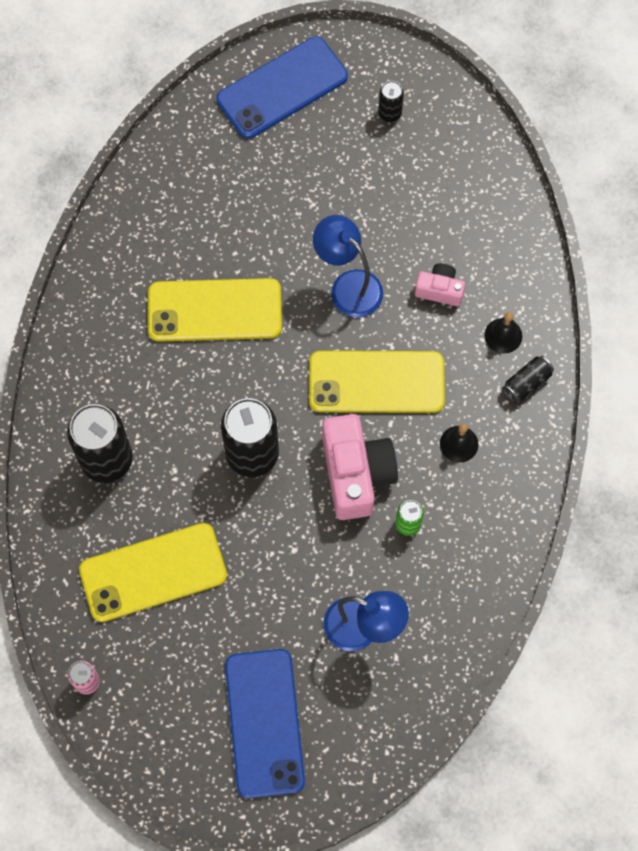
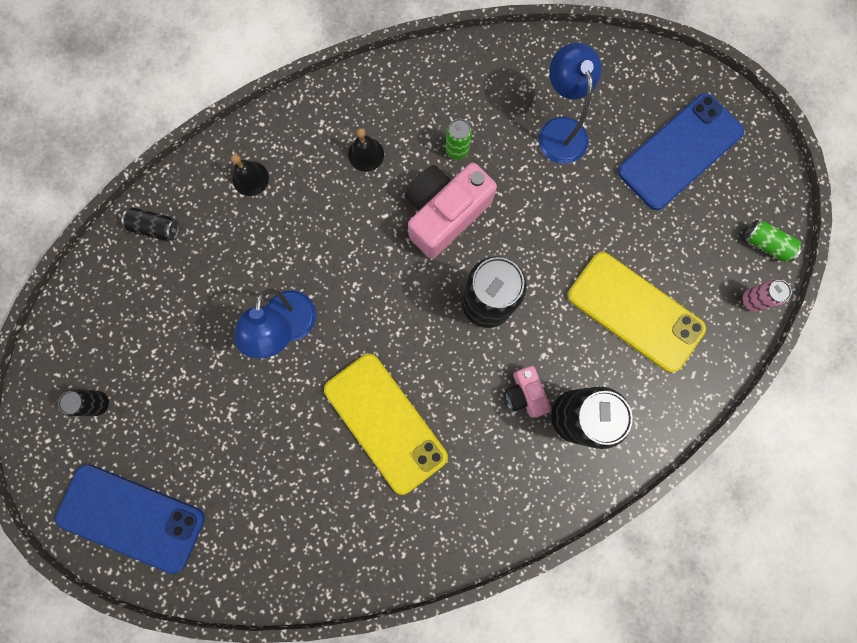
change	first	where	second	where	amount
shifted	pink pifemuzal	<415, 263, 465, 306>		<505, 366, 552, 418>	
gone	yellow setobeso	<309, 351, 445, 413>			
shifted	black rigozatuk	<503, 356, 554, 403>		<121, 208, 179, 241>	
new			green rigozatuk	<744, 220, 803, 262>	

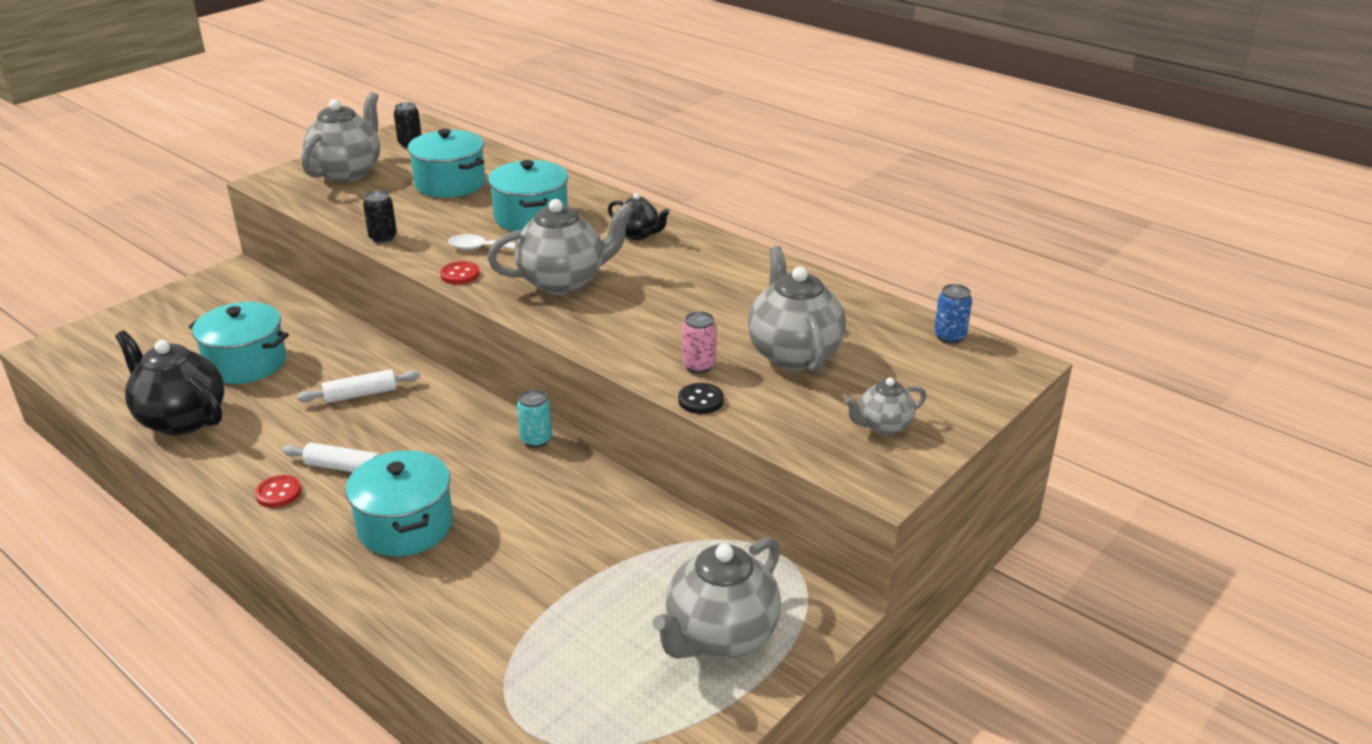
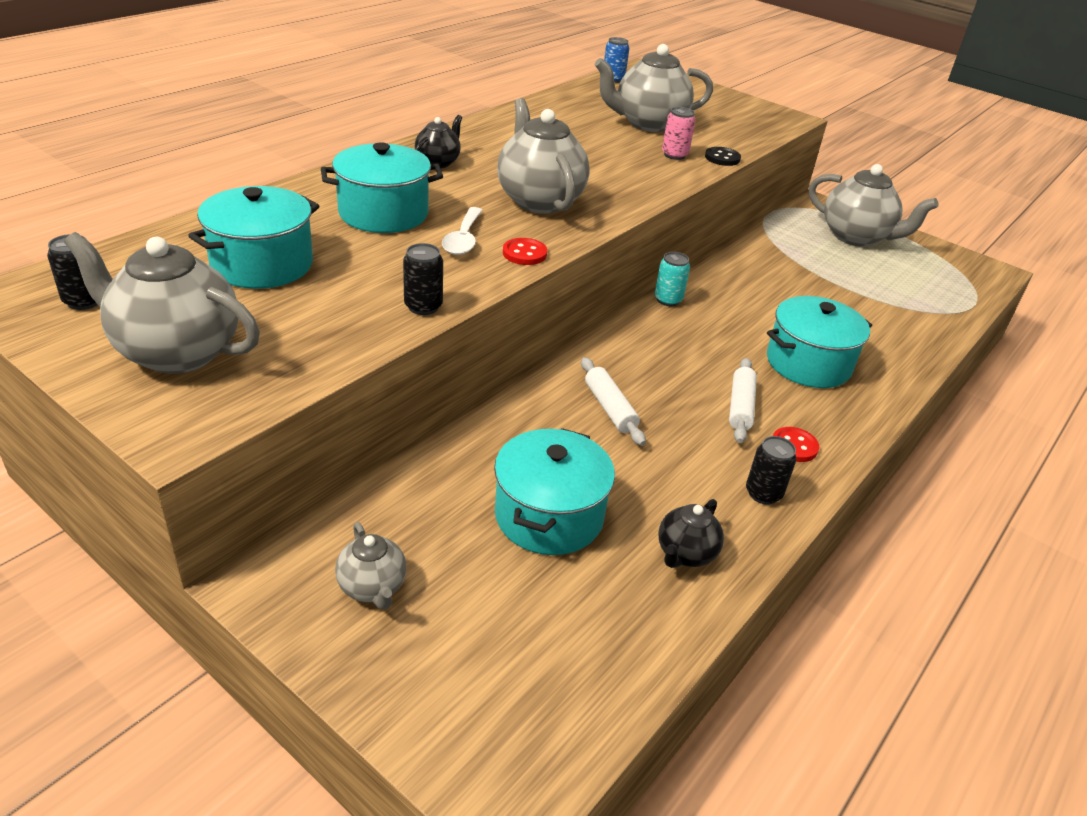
change	first	where	second	where	amount
scaled	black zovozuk	<115, 330, 224, 435>		<658, 499, 724, 568>	x0.53
shifted	grey zovozuk	<845, 377, 926, 435>		<335, 522, 407, 610>	
new			black rigozatuk	<746, 436, 796, 505>	

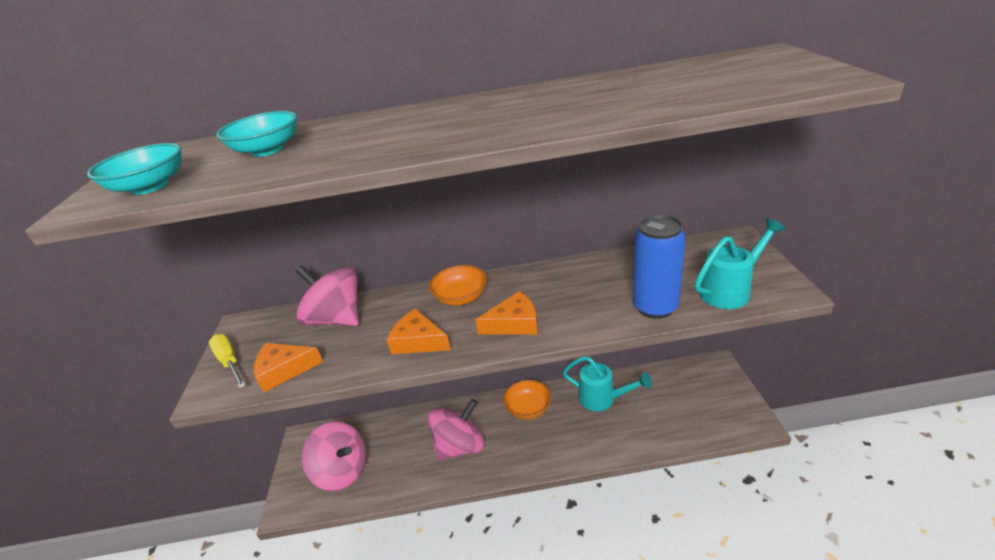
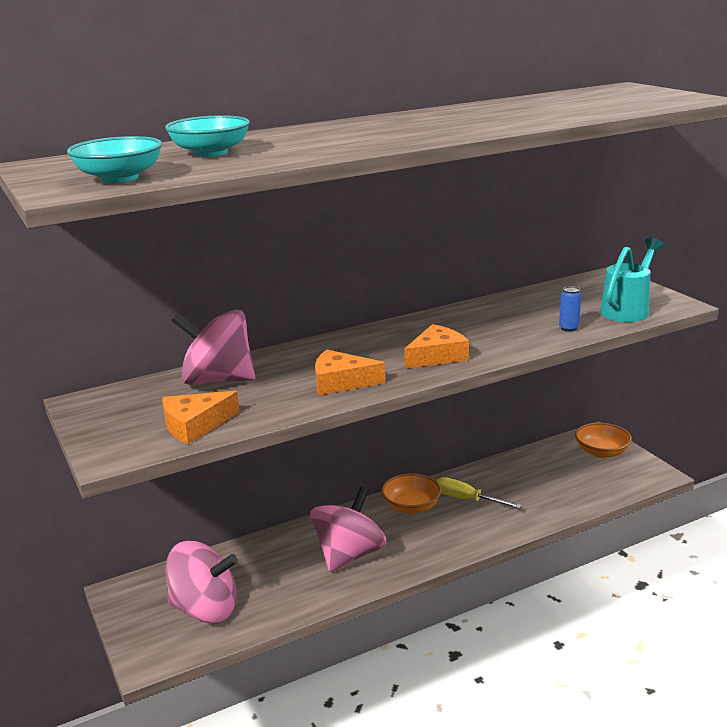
change	first	where	second	where	amount
scaled	blue rigozatuk	<633, 215, 686, 319>		<559, 286, 581, 332>	x0.43
shifted	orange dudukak	<429, 265, 487, 306>		<575, 423, 632, 458>	
shifted	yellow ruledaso	<209, 334, 246, 389>		<437, 477, 522, 509>	
gone	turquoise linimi	<563, 356, 652, 411>			

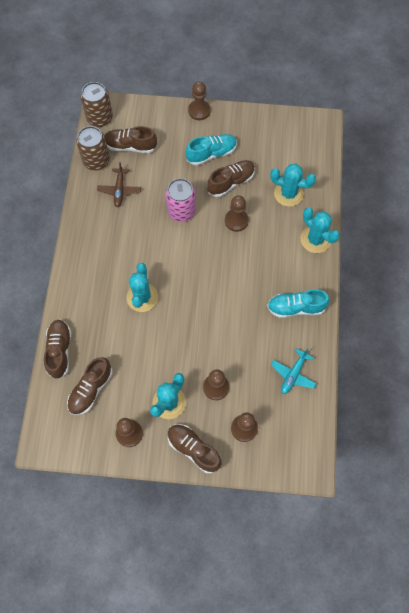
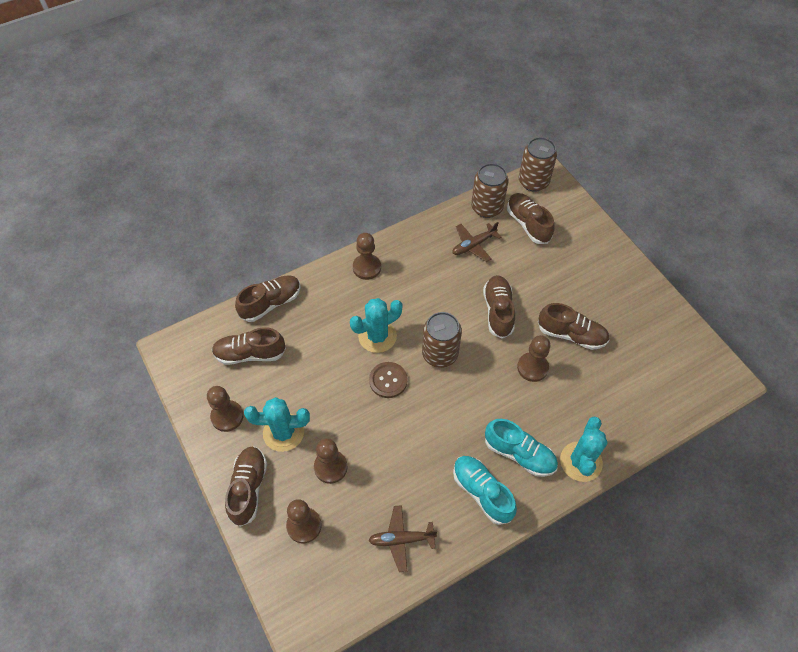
change	first	where	second	where	amount
shifted	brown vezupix	<188, 82, 211, 120>		<353, 233, 381, 280>	
shifted	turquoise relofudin	<186, 134, 237, 166>		<485, 419, 558, 477>	
gone	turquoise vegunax	<270, 164, 316, 207>			
swapped	pink rigozatuk	<166, 178, 196, 222>	brown relofudin	<483, 275, 515, 339>	
repainted	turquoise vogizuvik	<271, 348, 317, 394>	brown vogizuvik	<368, 505, 437, 572>	
new			brown rigozatuk	<422, 312, 462, 368>	
new			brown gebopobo	<369, 362, 408, 398>	

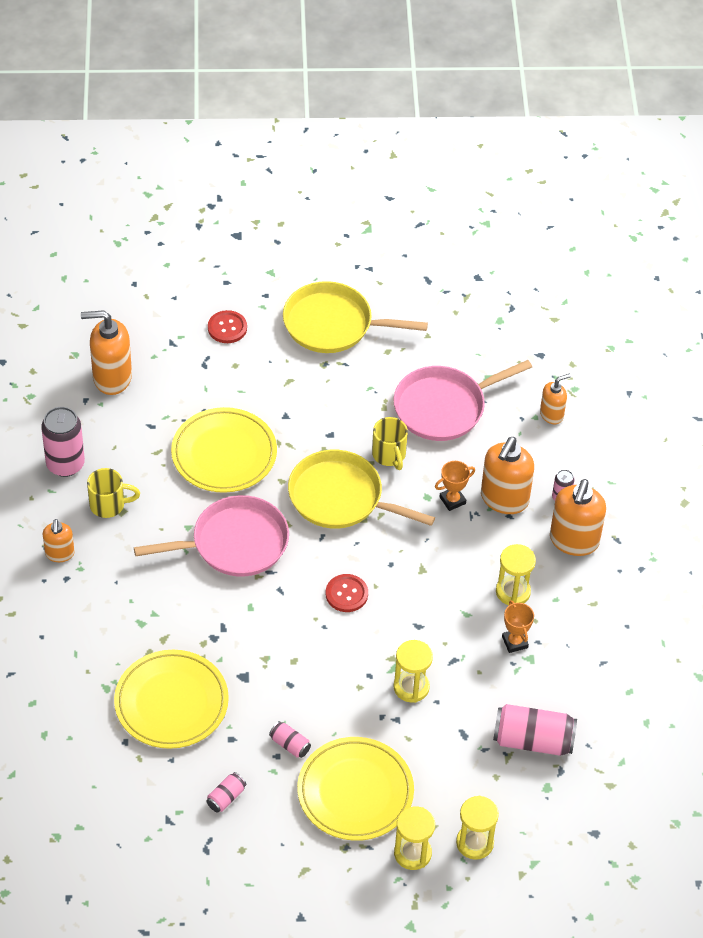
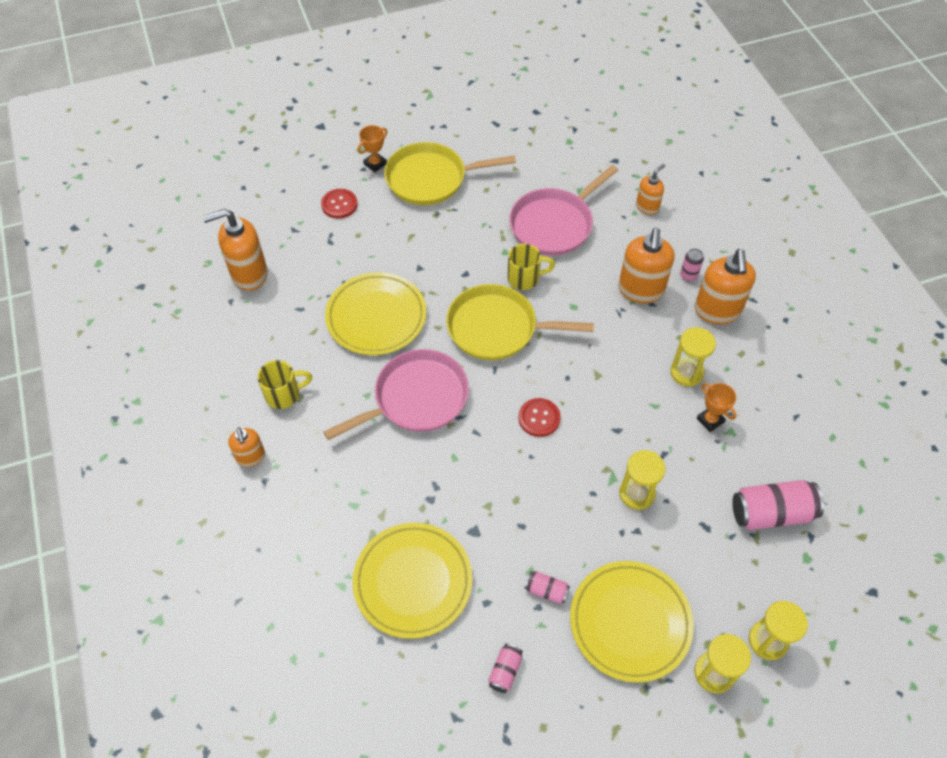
change	first	where	second	where	amount
gone	pink rigozatuk	<41, 407, 85, 477>			
rotated	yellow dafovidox	<372, 417, 408, 470>		<507, 244, 555, 290>	60 degrees counterclockwise
shifted	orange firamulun	<435, 461, 475, 511>		<357, 125, 387, 172>	

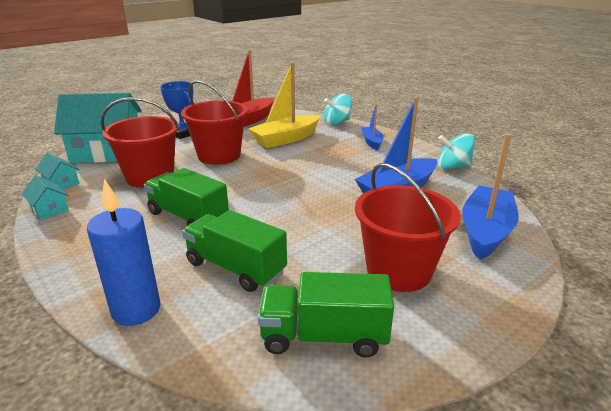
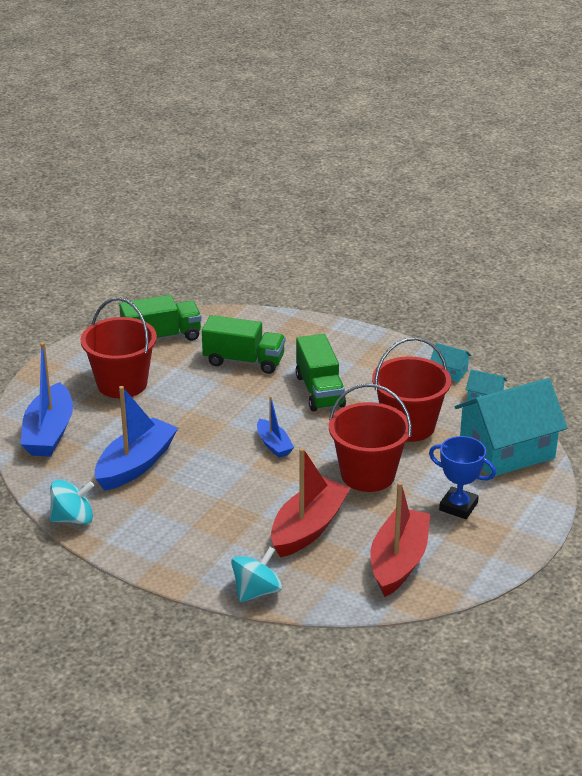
change	first	where	second	where	amount
repainted	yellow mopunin	<248, 62, 320, 148>	red mopunin	<271, 448, 351, 557>	
shifted	blue mopunin	<362, 104, 384, 150>		<257, 396, 294, 458>	
rotated	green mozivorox	<144, 168, 229, 226>		<296, 334, 346, 411>	60 degrees clockwise
gone	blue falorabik	<87, 179, 161, 326>			

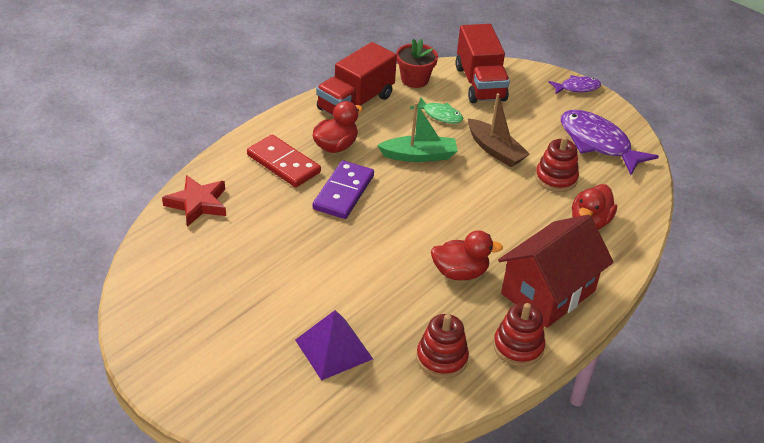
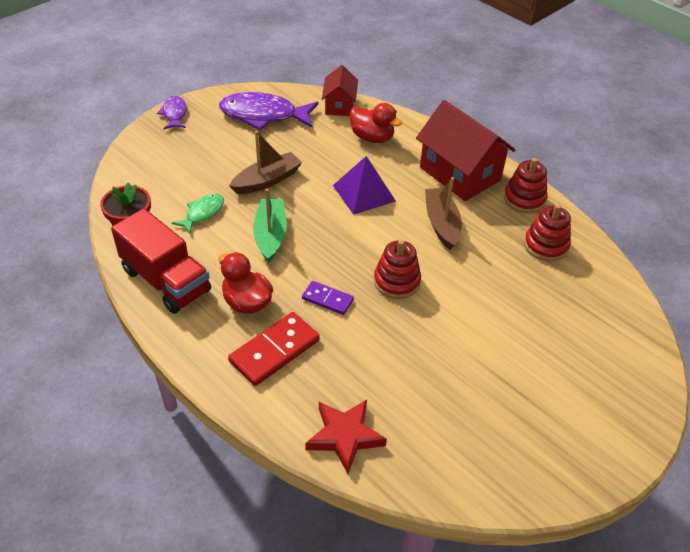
change	first	where	second	where	amount
gone	red mozivorox	<455, 24, 510, 103>			
rotated	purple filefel	<561, 110, 659, 175>		<219, 92, 318, 130>	45 degrees clockwise
shifted	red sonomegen	<535, 136, 579, 192>		<374, 240, 421, 299>	
scaled	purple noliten	<312, 161, 374, 219>		<302, 281, 354, 315>	x0.59
swapped	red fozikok	<431, 230, 503, 281>	brown mopunin	<425, 177, 462, 250>	
shifted	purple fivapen	<295, 310, 373, 381>		<333, 156, 396, 215>	
new			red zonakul	<322, 65, 358, 116>	

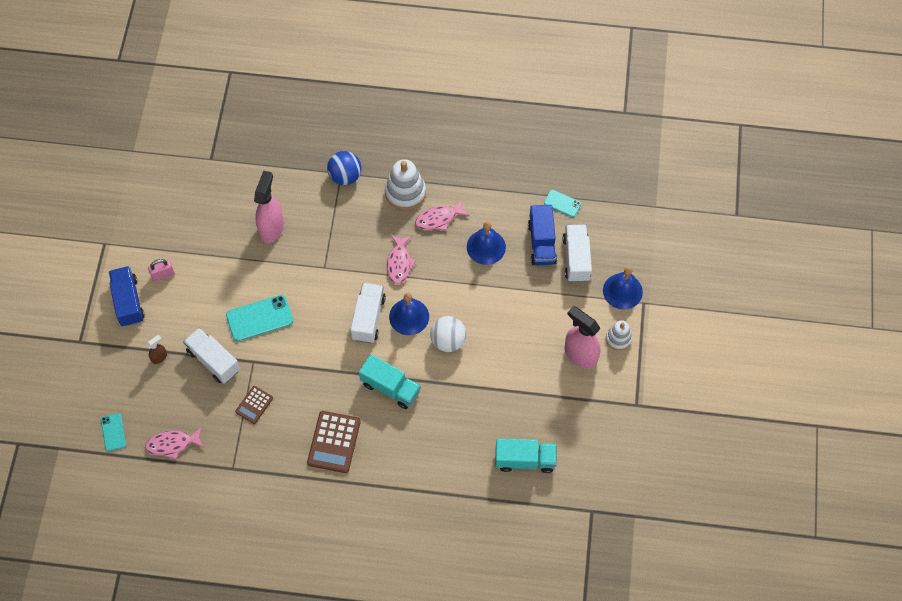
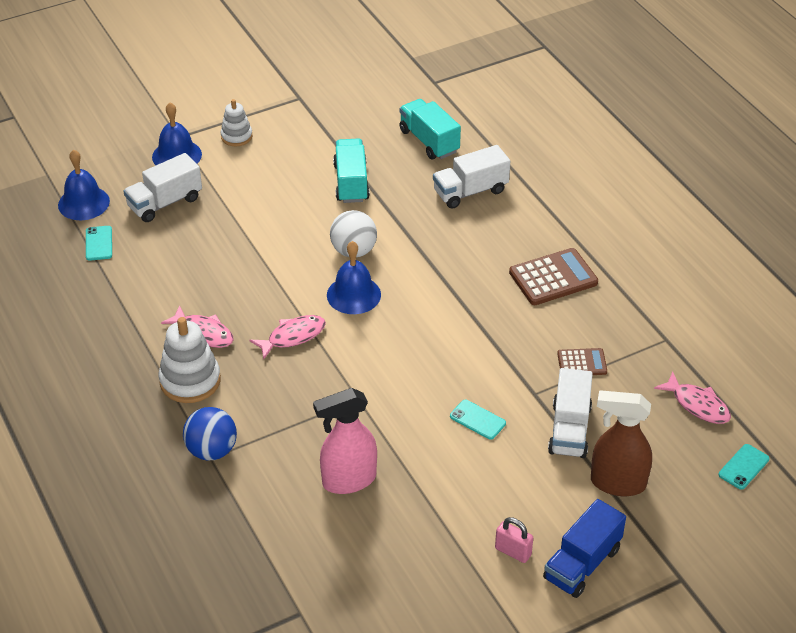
change	first	where	second	where	amount
gone	blue mozivorox	<528, 205, 557, 265>			
shifted	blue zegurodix	<467, 221, 506, 265>		<58, 150, 110, 220>	
shifted	white mozivorox	<351, 283, 386, 343>		<433, 145, 510, 209>	
scaled	turquoise setobeso	<226, 295, 293, 341>		<450, 400, 506, 440>	x0.57
gone	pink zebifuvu	<565, 306, 600, 369>			
scaled	brown zebifuvu	<146, 335, 167, 364>		<591, 390, 652, 496>	x2.12
shifted	turquoise mozivorox	<359, 354, 421, 409>		<333, 139, 370, 203>	

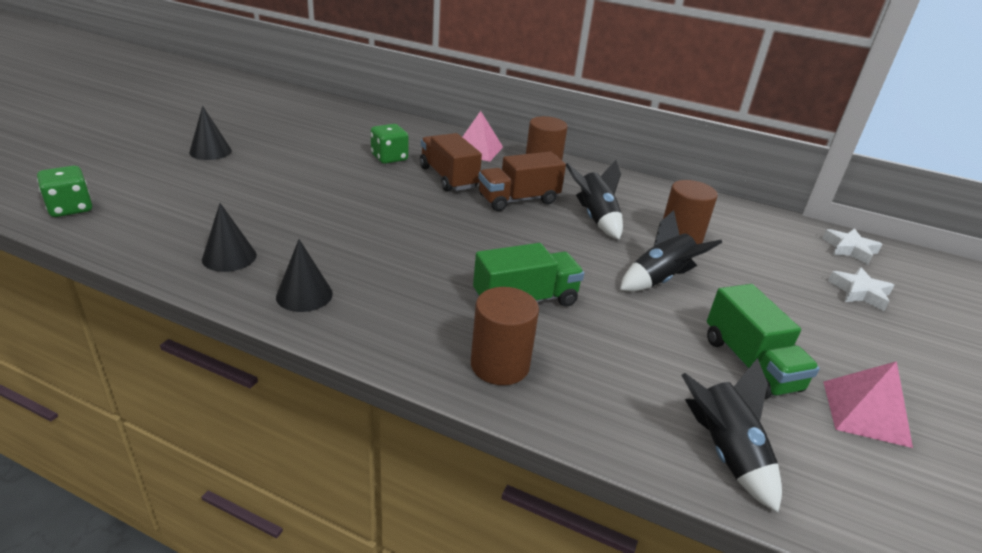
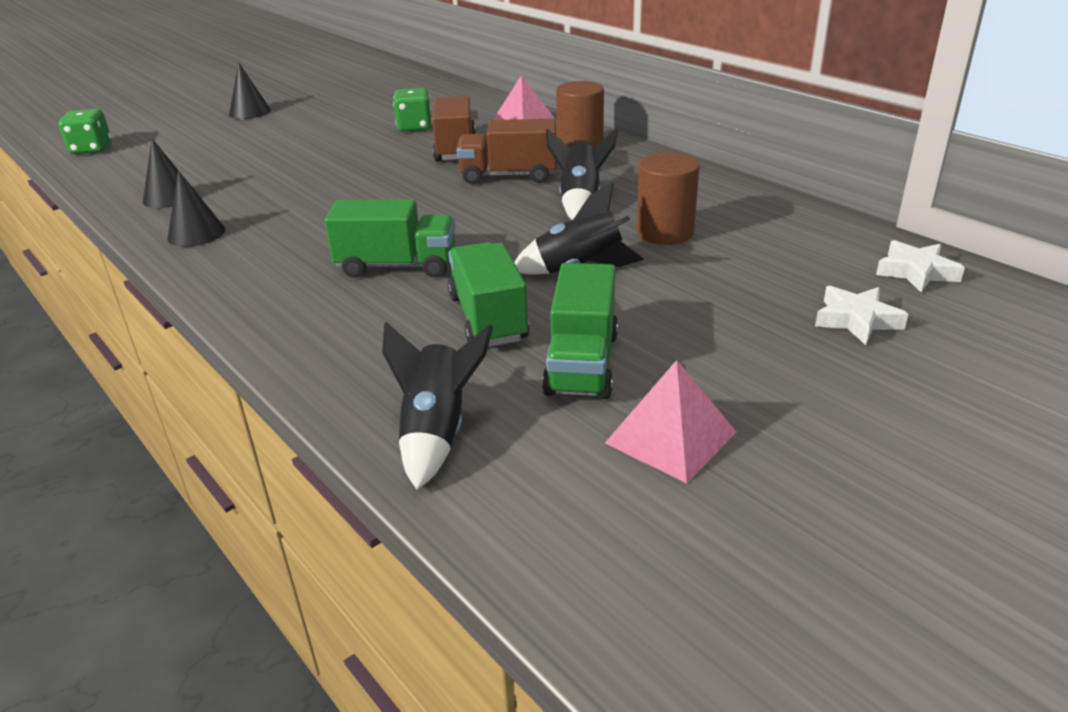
change	first	where	second	where	amount
gone	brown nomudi	<471, 287, 539, 385>			
new			green mozivorox	<448, 242, 529, 347>	

